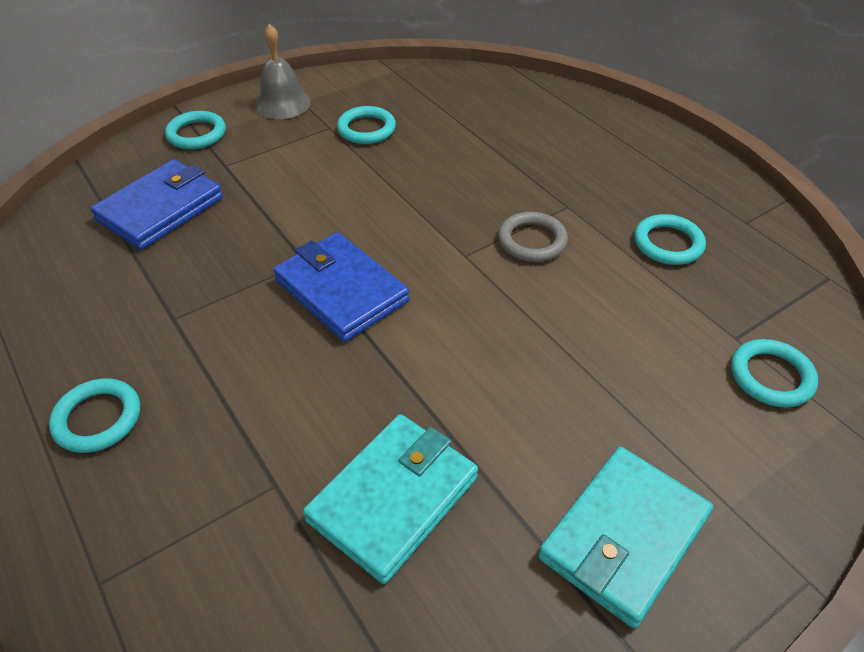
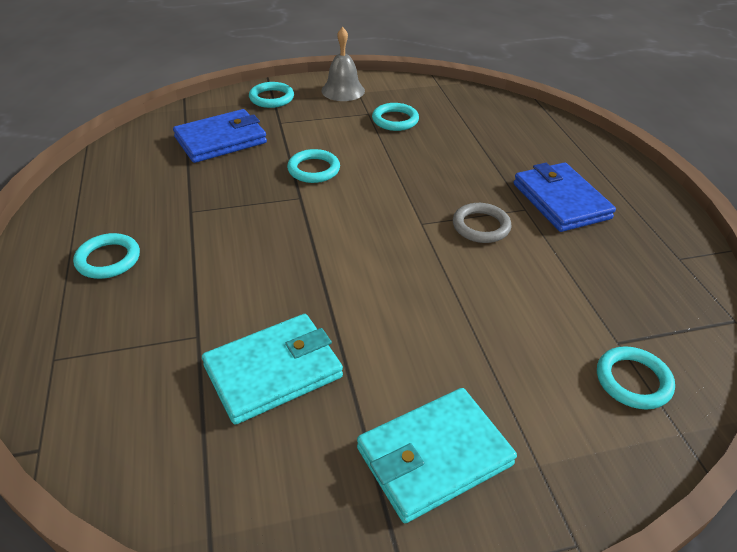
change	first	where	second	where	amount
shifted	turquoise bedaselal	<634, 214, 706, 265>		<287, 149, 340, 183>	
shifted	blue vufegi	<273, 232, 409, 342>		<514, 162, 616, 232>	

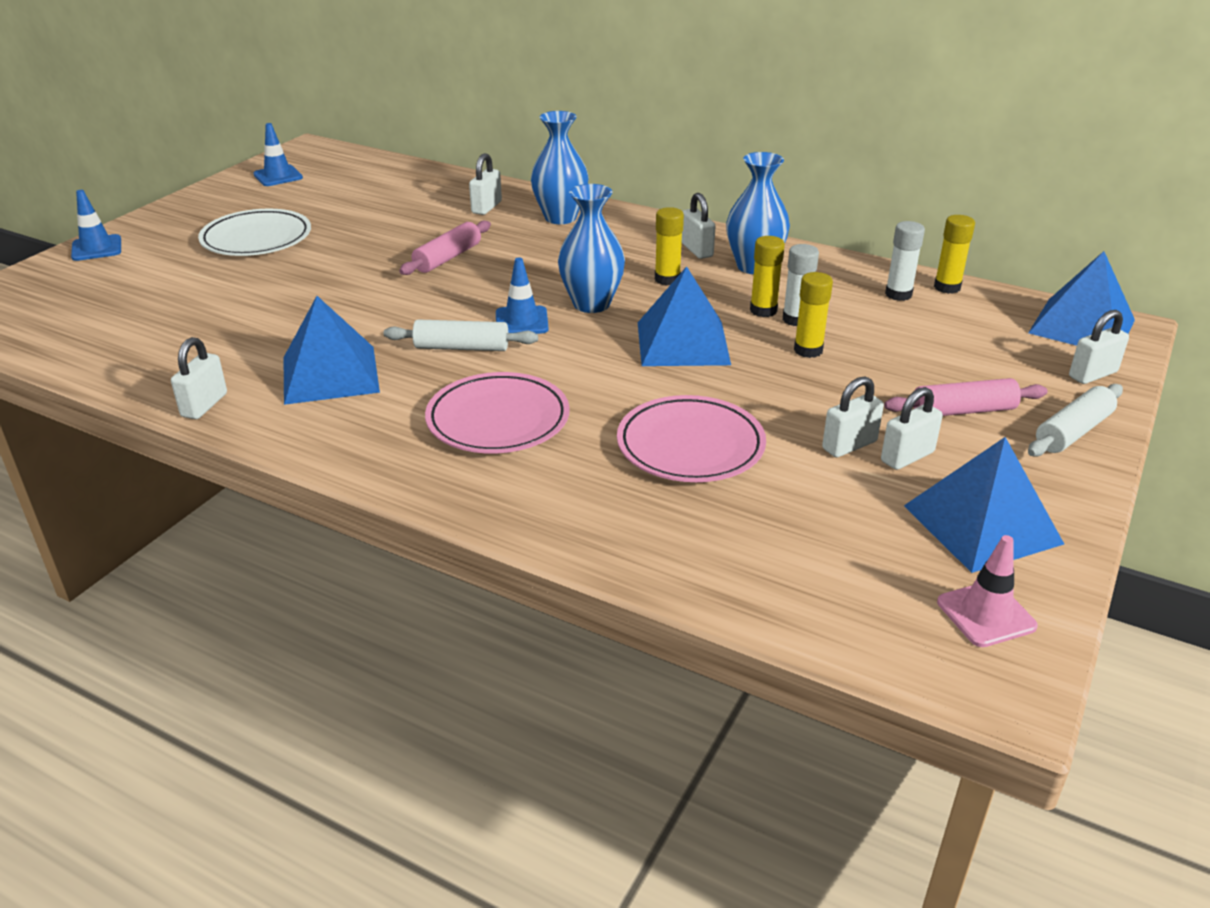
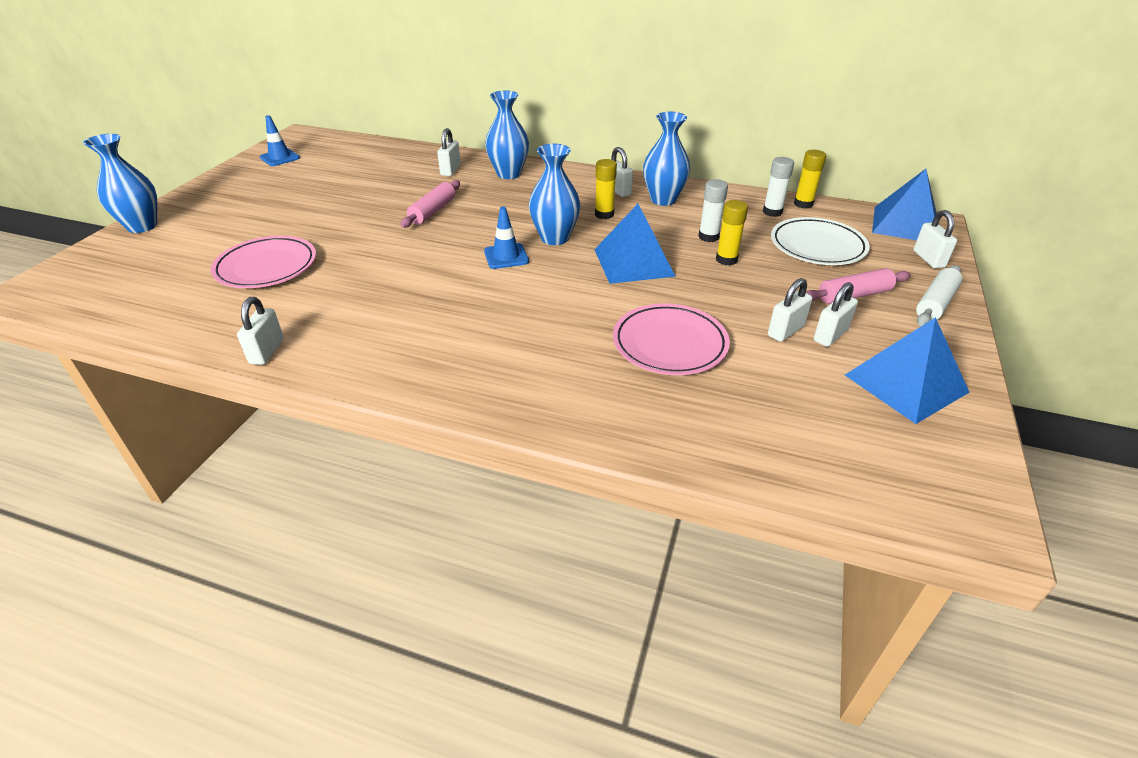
change	first	where	second	where	amount
swapped	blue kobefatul	<71, 190, 121, 261>	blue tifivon	<83, 134, 157, 233>	
shifted	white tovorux	<198, 208, 311, 256>		<771, 217, 870, 265>	
gone	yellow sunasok	<750, 236, 785, 317>			
gone	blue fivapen	<283, 296, 380, 405>			
rotated	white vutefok	<1069, 310, 1129, 384>		<914, 210, 957, 268>	60 degrees counterclockwise
gone	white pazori	<384, 319, 538, 351>			
shifted	pink tovorux	<425, 372, 570, 453>		<211, 236, 316, 288>	
gone	pink kobefatul	<937, 535, 1038, 647>			

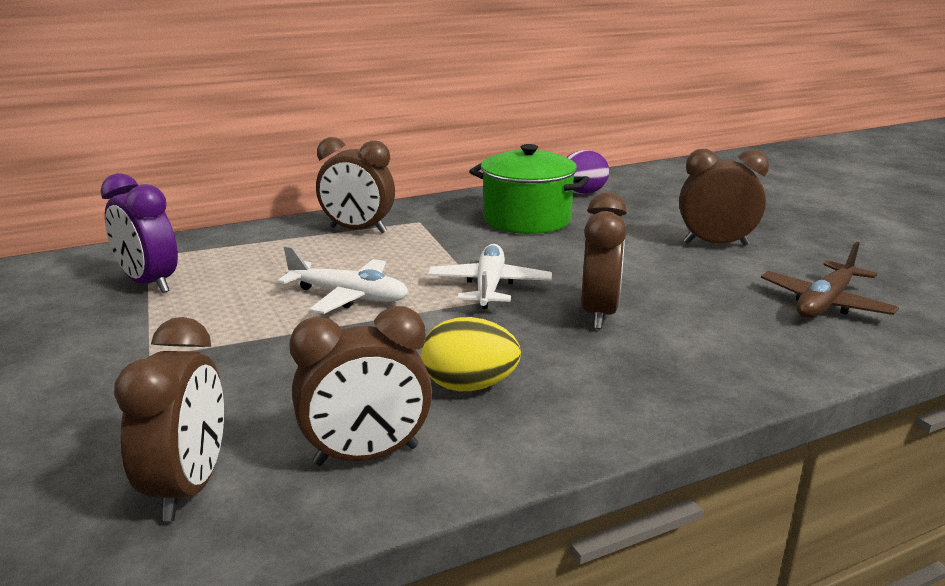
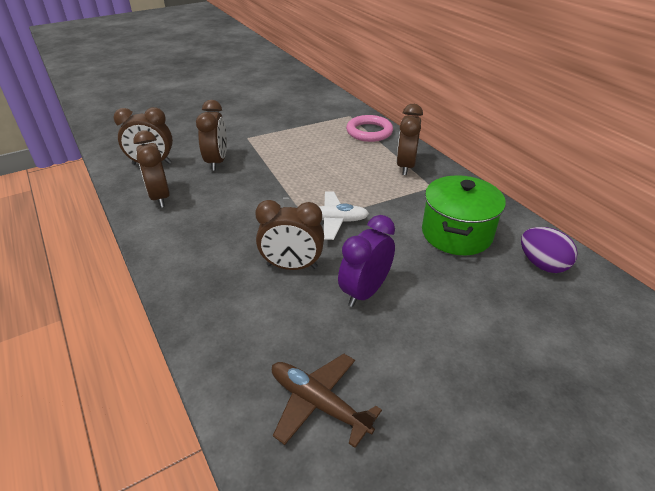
change	first	where	second	where	amount
shifted	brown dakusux	<679, 149, 769, 246>		<196, 100, 227, 171>	
shifted	purple dakusux	<101, 173, 178, 293>		<338, 215, 395, 307>	
gone	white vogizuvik	<277, 246, 409, 314>			
gone	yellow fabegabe	<422, 317, 521, 391>			
new			pink bedaselal	<346, 115, 393, 142>	

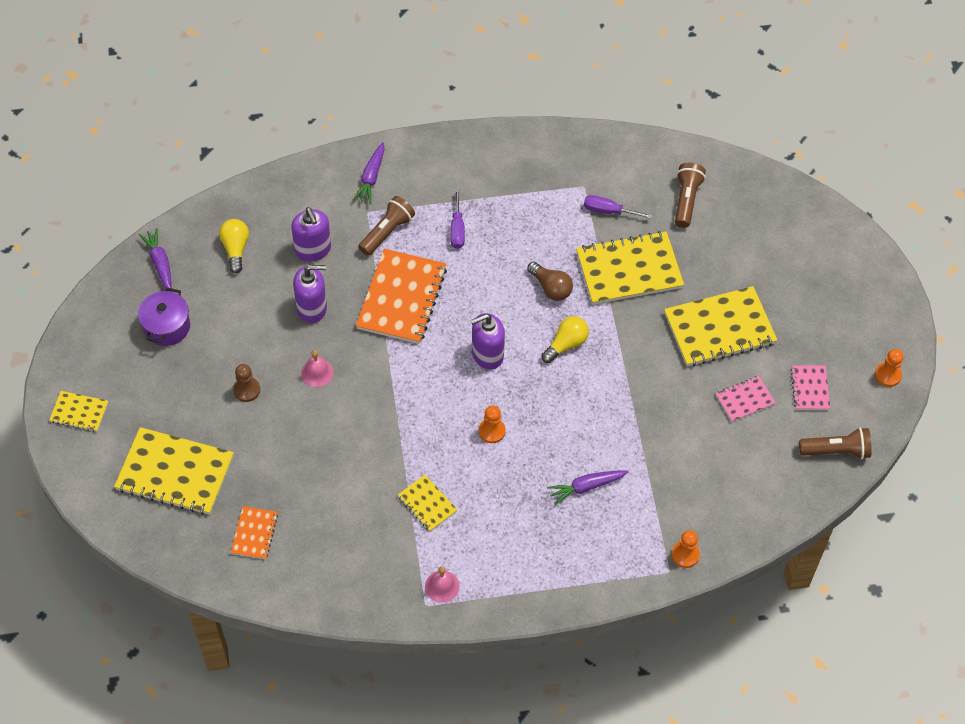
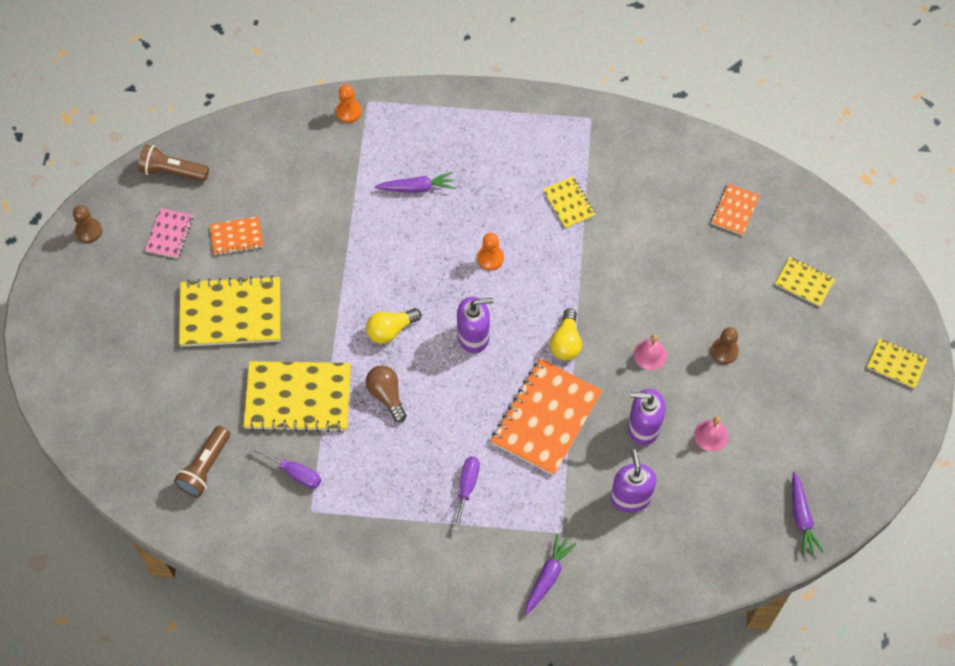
change	first	where	second	where	amount
gone	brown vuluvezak	<358, 196, 415, 256>			
shifted	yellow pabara	<219, 219, 249, 273>		<550, 309, 582, 360>	
gone	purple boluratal	<138, 288, 190, 346>			
repainted	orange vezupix	<875, 349, 904, 387>	brown vezupix	<73, 205, 102, 243>	
repainted	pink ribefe	<716, 376, 775, 422>	orange ribefe	<210, 216, 263, 255>	
scaled	yellow ribefe	<114, 427, 234, 515>		<775, 257, 835, 307>	x0.51
shifted	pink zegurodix	<425, 566, 459, 603>		<694, 417, 728, 452>	

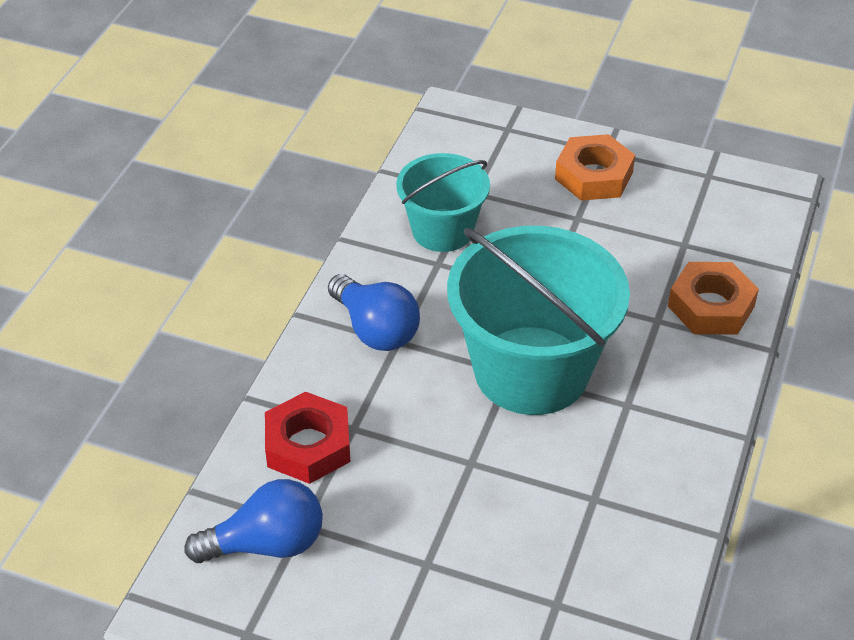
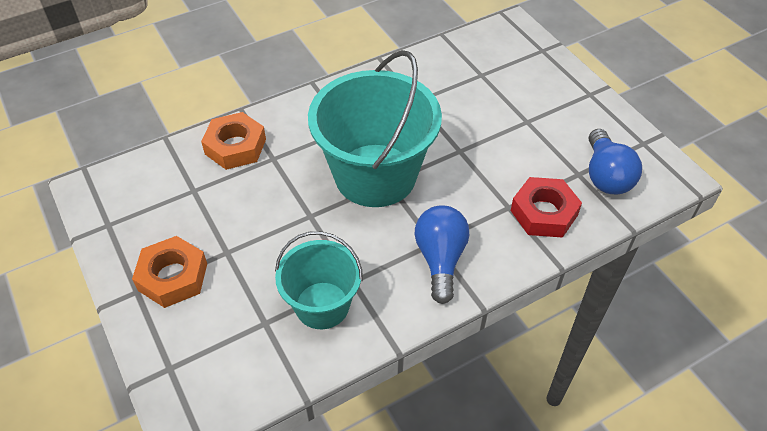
change	first	where	second	where	amount
rotated	blue pabara	<184, 479, 323, 563>		<589, 129, 642, 195>	120 degrees counterclockwise

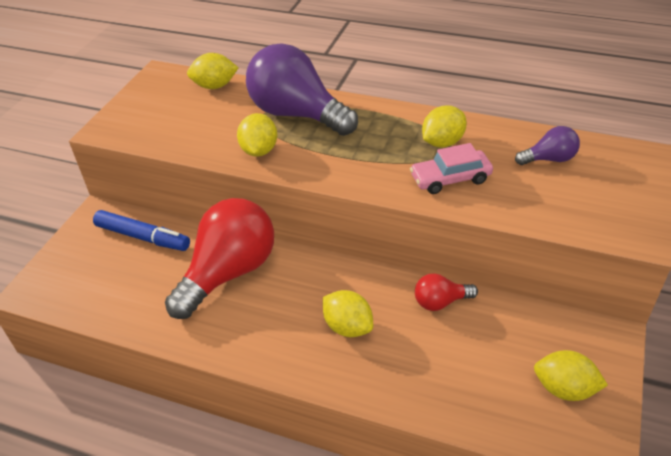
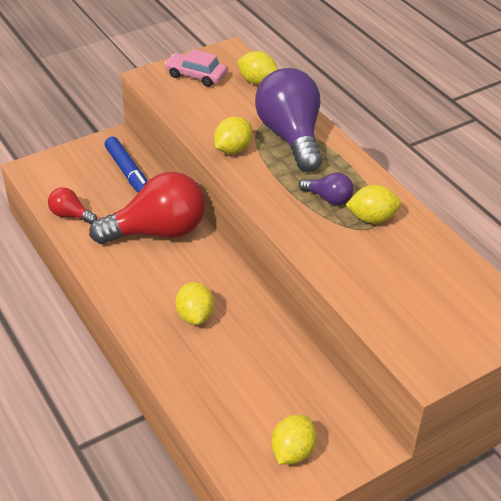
change	first	where	second	where	amount
shifted	purple pabara	<515, 126, 580, 165>		<299, 172, 353, 205>	
shifted	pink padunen	<410, 143, 493, 194>		<165, 49, 227, 87>	
shifted	red pabara	<415, 273, 478, 311>		<48, 187, 97, 224>	
rotated	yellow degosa	<534, 350, 608, 401>		<271, 415, 316, 464>	60 degrees clockwise

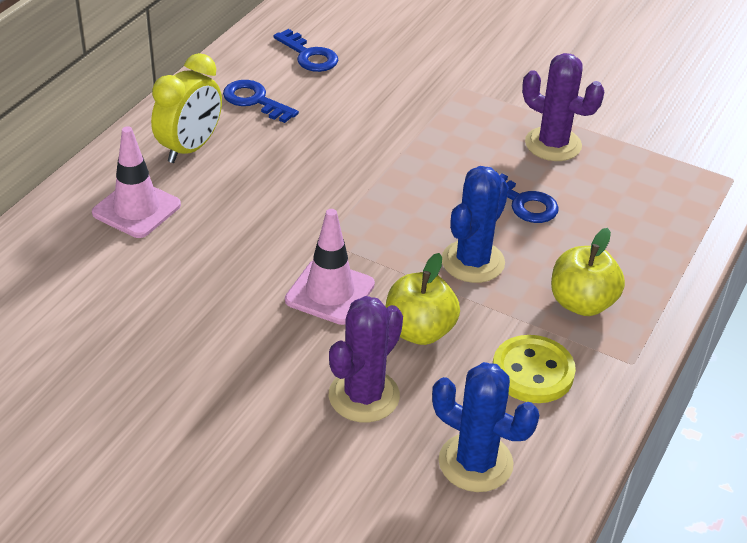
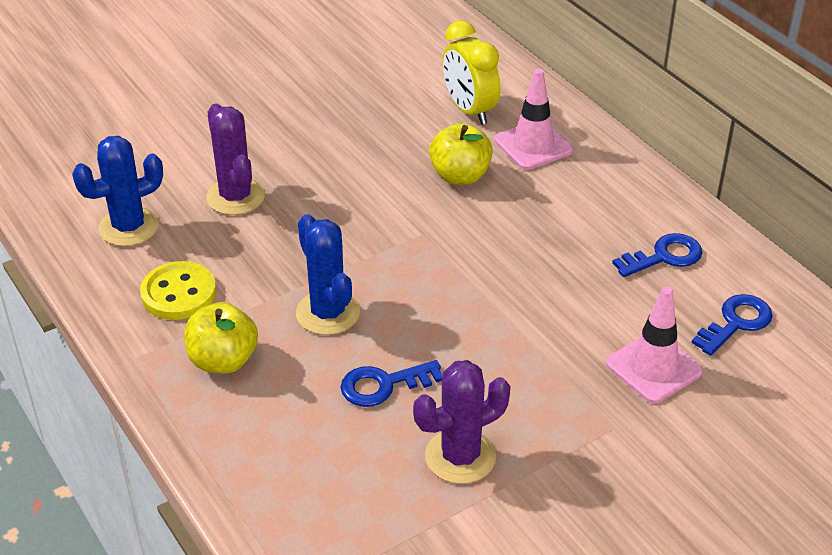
change	first	where	second	where	amount
rotated	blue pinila	<273, 29, 338, 72>		<692, 294, 773, 356>	150 degrees clockwise
shifted	yellow dakusux	<151, 53, 222, 163>		<442, 21, 500, 125>	
shifted	pink kobefatul	<285, 209, 375, 325>		<606, 287, 703, 404>	
shifted	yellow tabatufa	<385, 253, 460, 345>		<429, 123, 493, 185>	

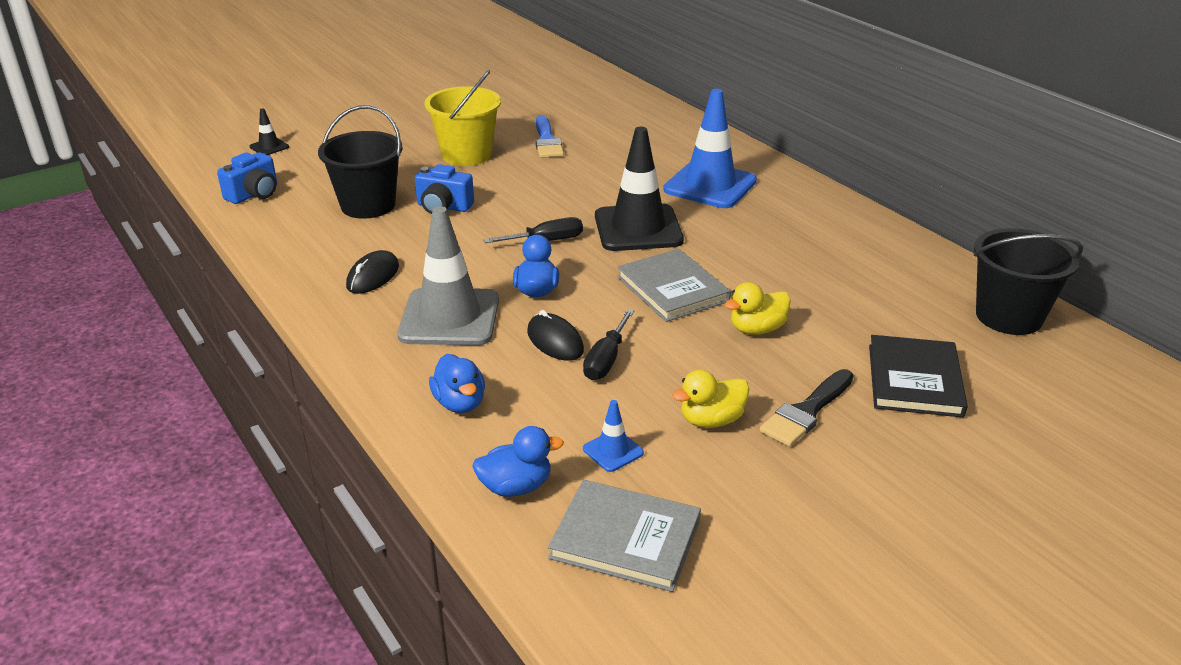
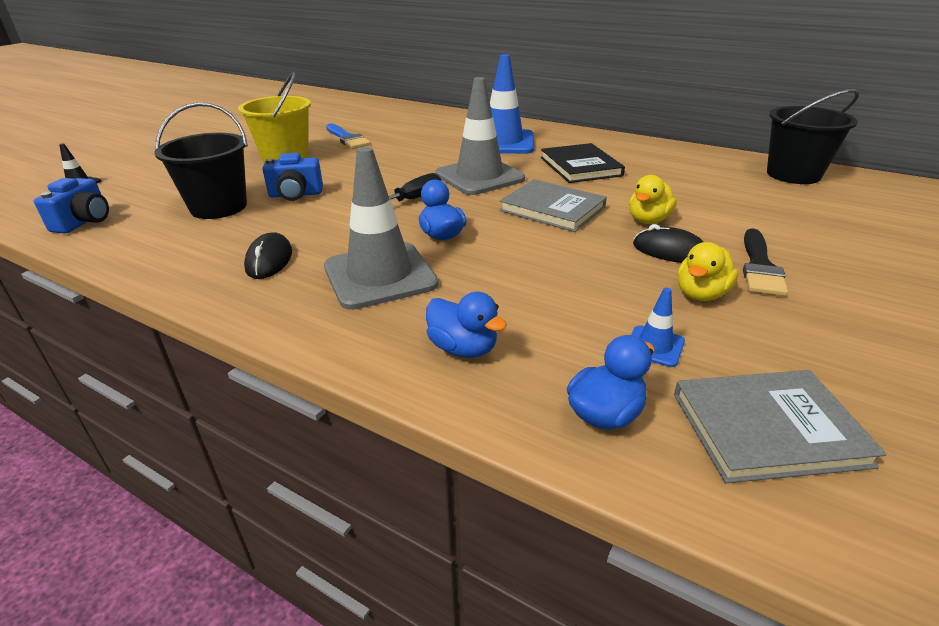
change	first	where	second	where	amount
repainted	black kobefatul	<595, 127, 684, 251>	grey kobefatul	<435, 77, 525, 195>	
gone	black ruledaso	<583, 309, 634, 380>			
shifted	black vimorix	<527, 310, 584, 361>		<633, 224, 704, 263>	
shifted	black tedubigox	<869, 335, 968, 418>		<541, 143, 625, 183>	

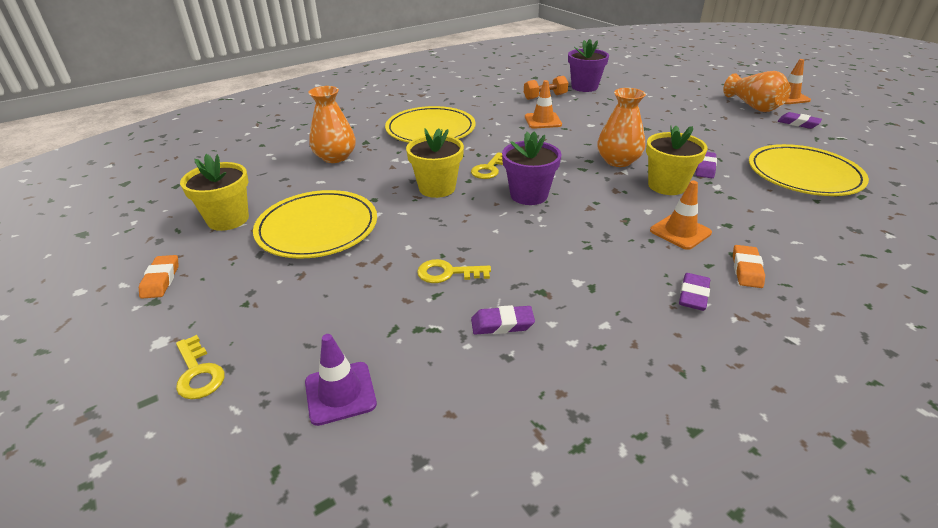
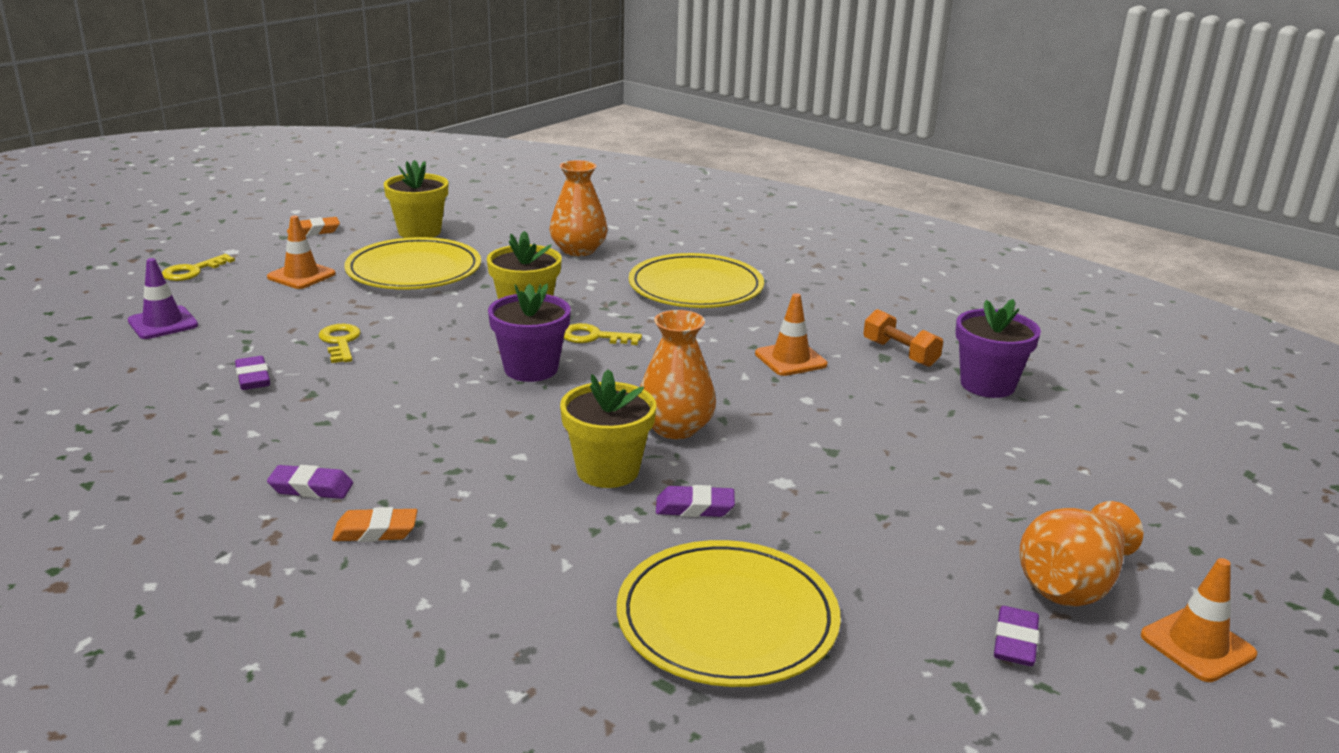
change	first	where	second	where	amount
shifted	orange kobefatul	<650, 180, 712, 250>		<267, 216, 336, 289>	

